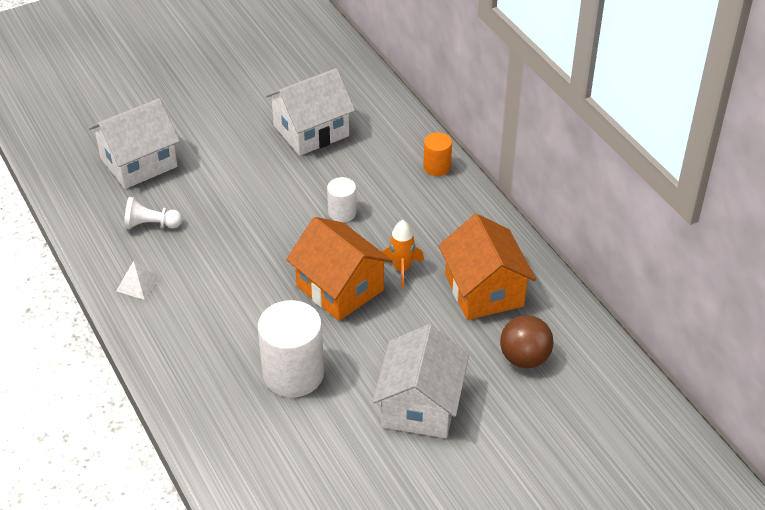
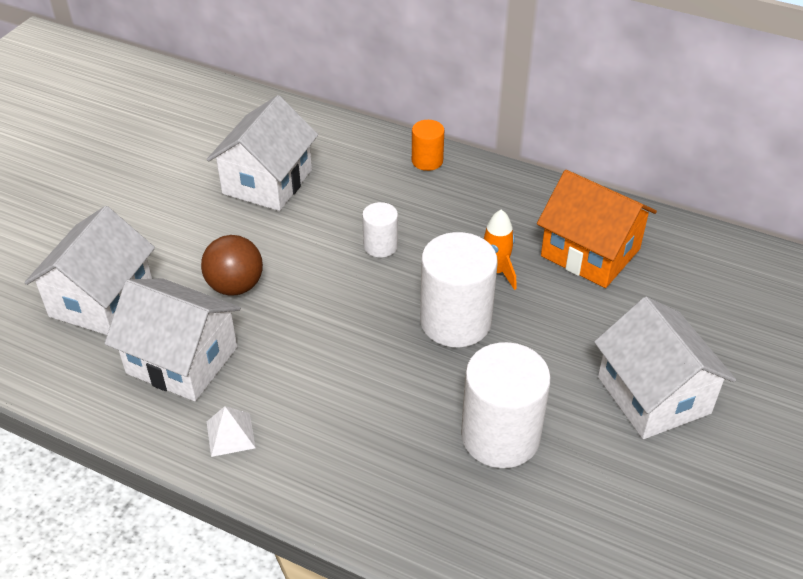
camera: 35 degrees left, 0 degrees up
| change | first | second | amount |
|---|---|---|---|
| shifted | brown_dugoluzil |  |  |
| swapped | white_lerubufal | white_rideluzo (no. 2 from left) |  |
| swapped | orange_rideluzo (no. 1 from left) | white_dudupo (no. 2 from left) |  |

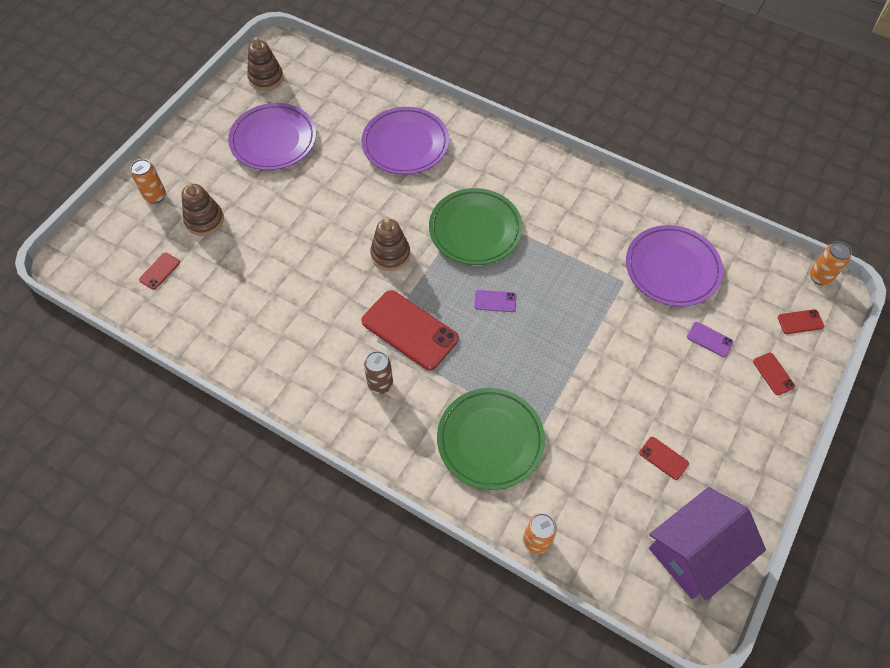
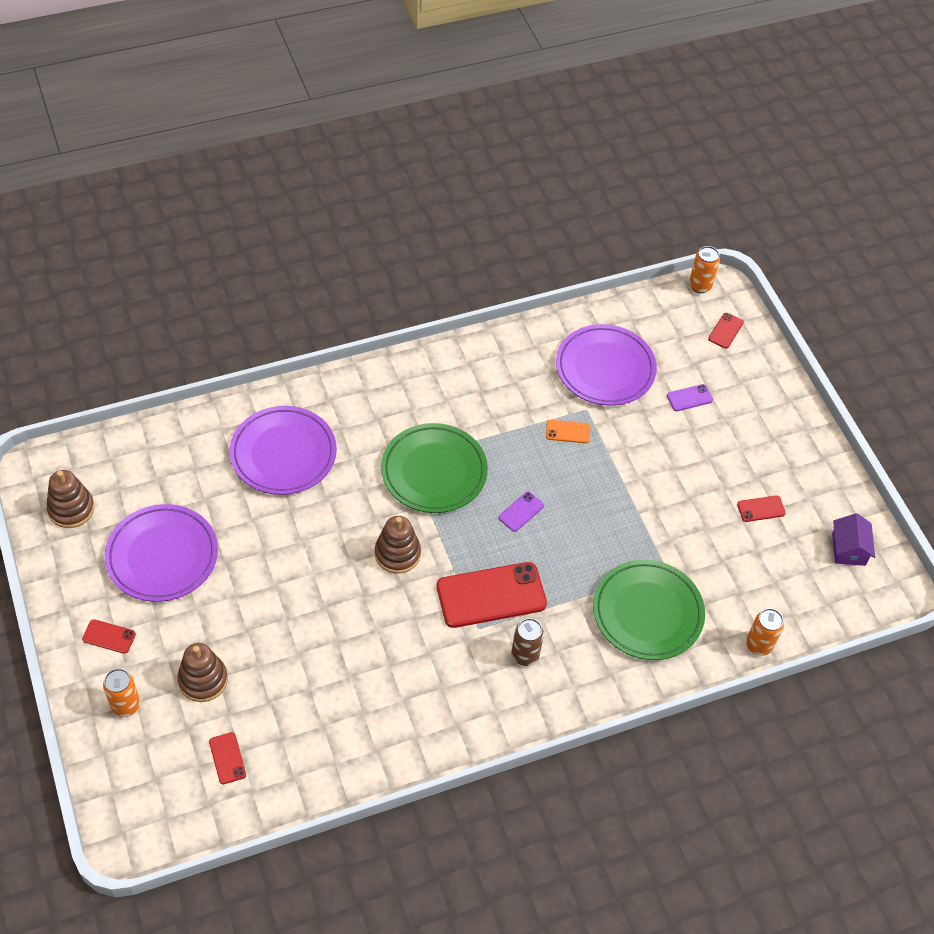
camera: 55 degrees left, 5 degrees down
| change | first | second | amount |
|---|---|---|---|
| new |  | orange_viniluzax |  |
| shifted | red_viniluzax (no. 4 from left in the first image) | red_viniluzax (no. 1 from left) |  |
| scaled | purple_rideluzo |  | x0.53 |

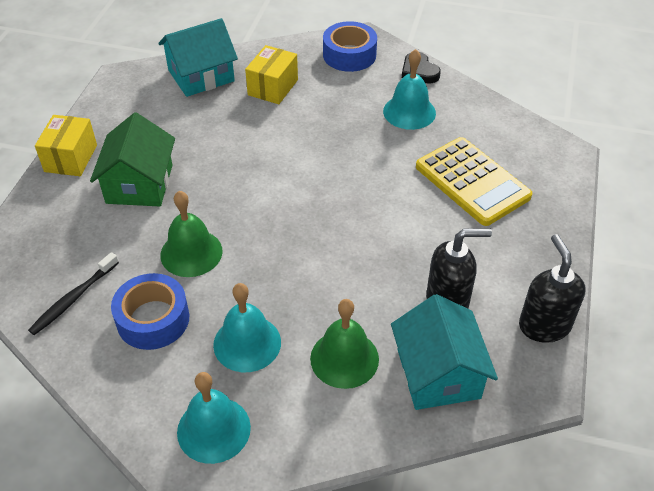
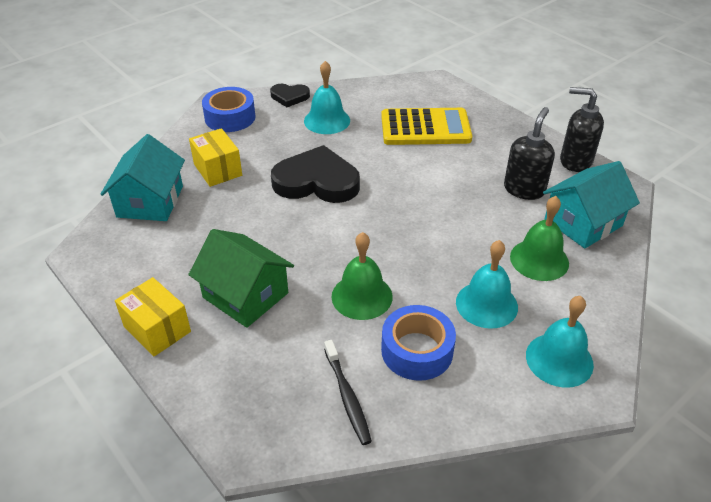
camera: 55 degrees left, 5 degrees down
| change | first | second | amount |
|---|---|---|---|
| new |  | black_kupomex (no. 2 from left) |  |
| rotated | turquoise_rideluzo (no. 2 from left) |  | 60 degrees counterclockwise |

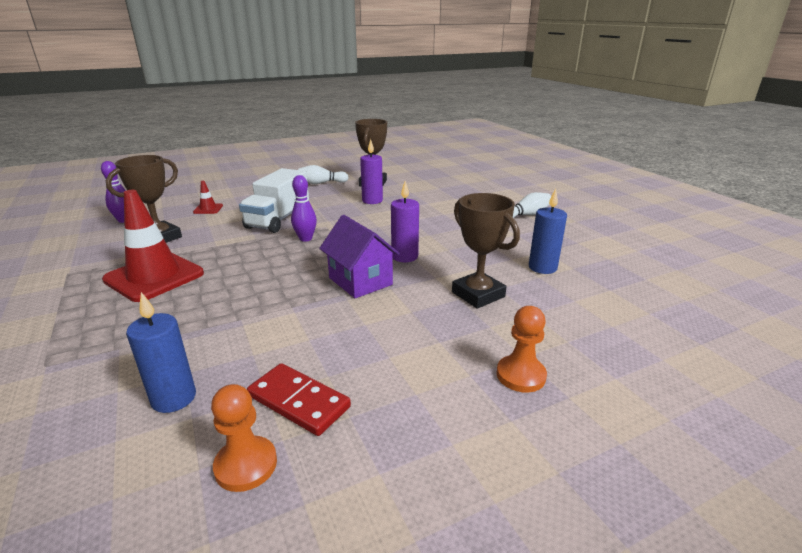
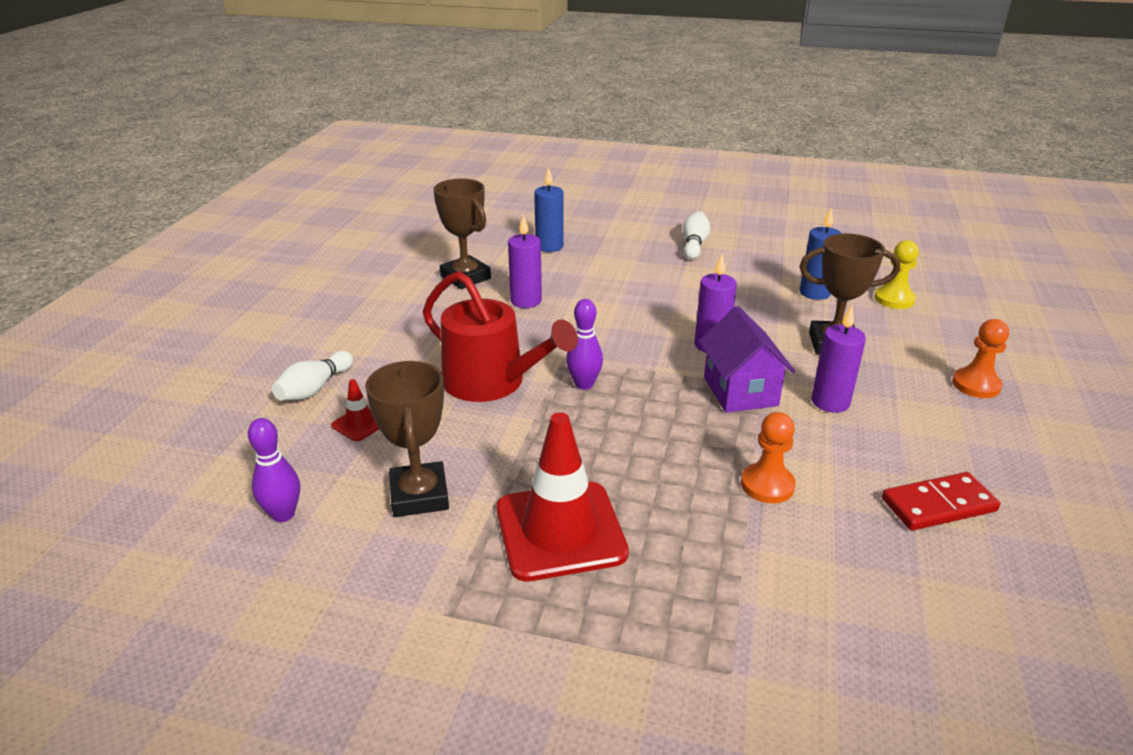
camera: 50 degrees left, 5 degrees up
| change | first | second | amount |
|---|---|---|---|
| new |  | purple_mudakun (no. 3 from left) |  |
| new |  | yellow_lerubufal |  |
| shifted | blue_mudakun (no. 1 from left) |  |  |
| shifted | orange_lerubufal (no. 1 from left) |  |  |
| shifted | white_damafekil (no. 1 from left) |  |  |
| swapped | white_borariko | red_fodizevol |  |
| rotated | purple_rideluzo |  | 75 degrees clockwise |

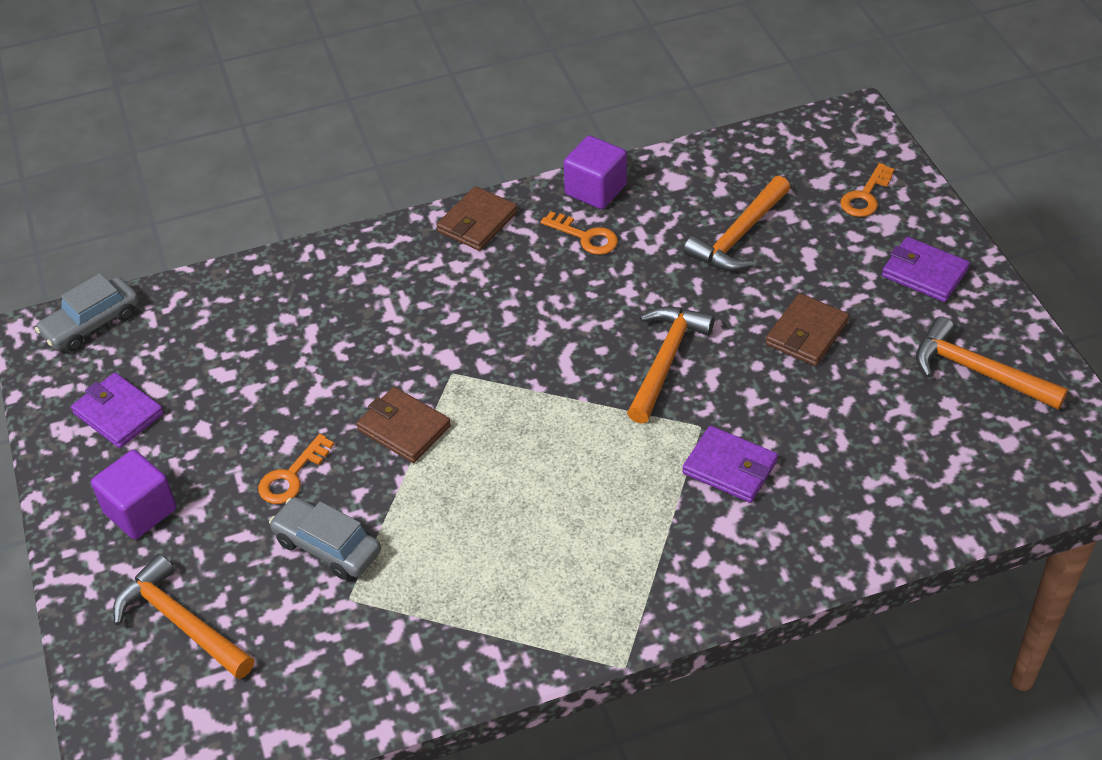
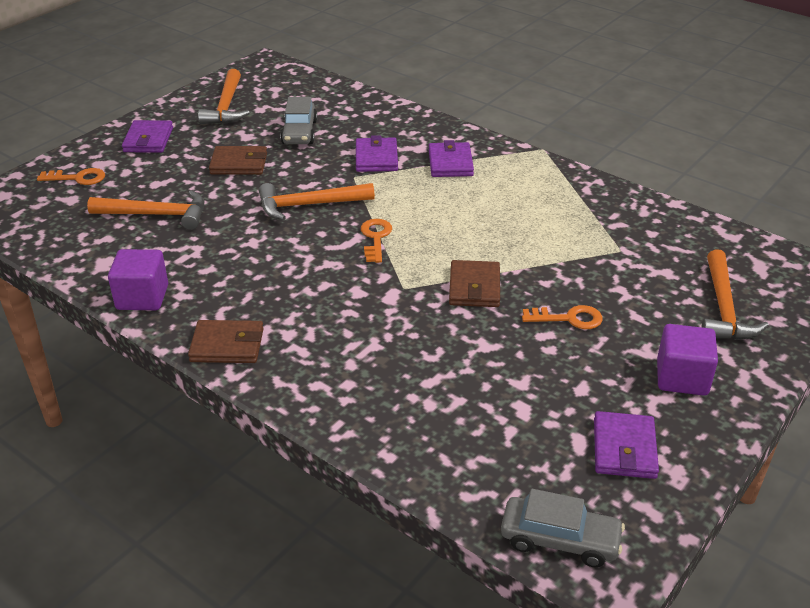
camera: 125 degrees left, 10 degrees down
| change | first | second | amount |
|---|---|---|---|
| new |  | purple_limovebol (no. 3 from left) |  |
| shifted | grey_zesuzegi (no. 2 from left in the first image) | grey_zesuzegi (no. 1 from left) |  |
| shifted | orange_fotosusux (no. 2 from left) |  |  |

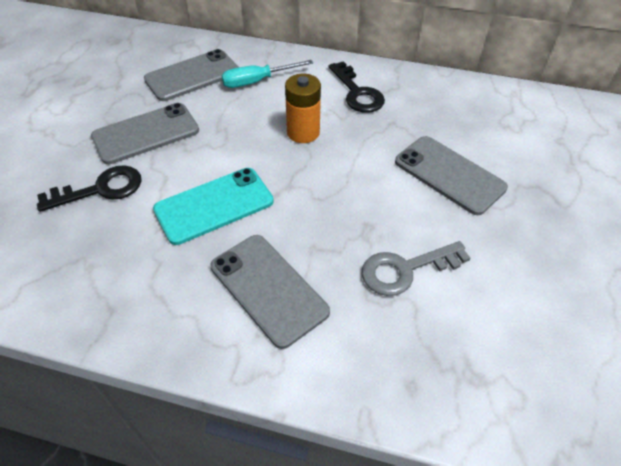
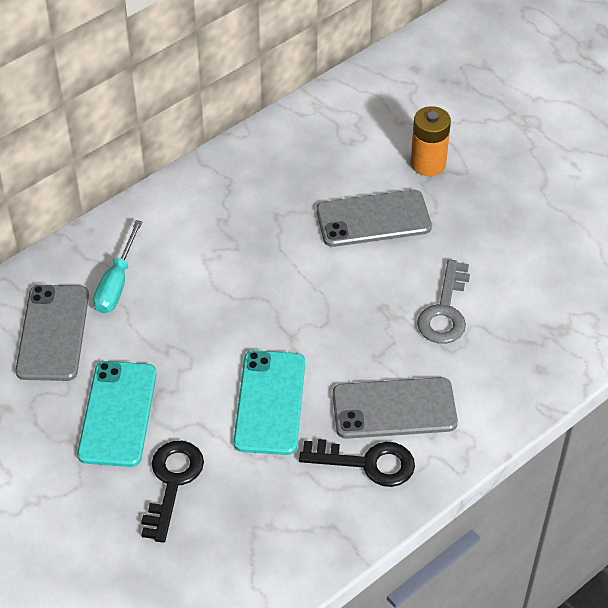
camera: 55 degrees left, 0 degrees up
| change | first | second | amount |
|---|---|---|---|
| shifted | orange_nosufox |  |  |
| shifted | black_fotosusux (no. 2 from left) |  |  |
| repainted | grey_viniluzax (no. 1 from left) | turquoise_viniluzax (no. 1 from left) |  |

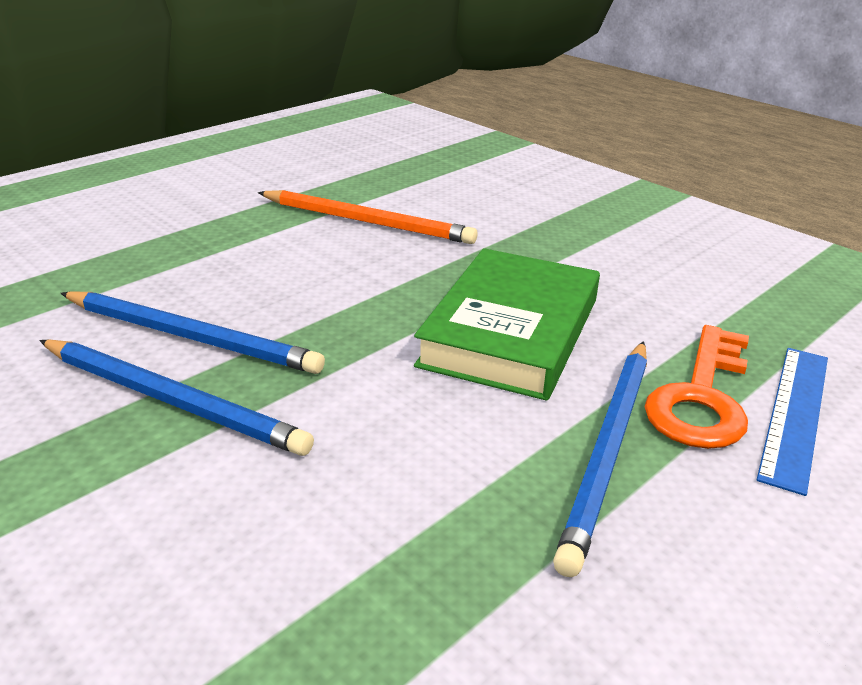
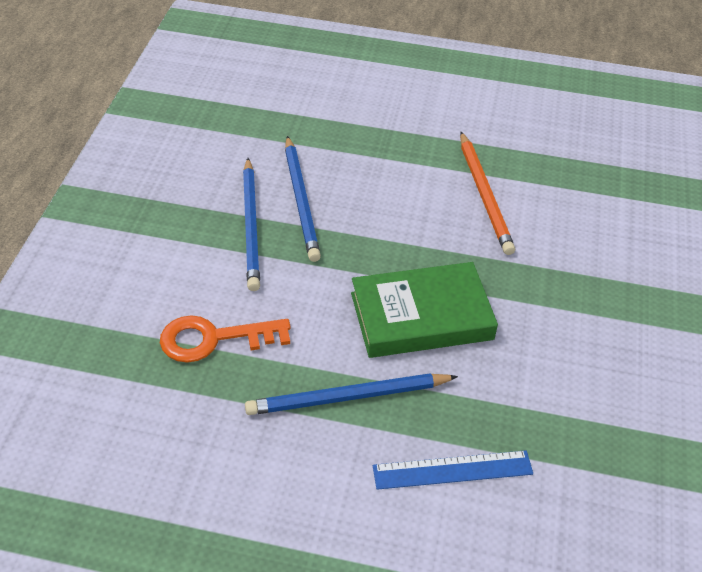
camera: 55 degrees right, 15 degrees up
| change | first | second | amount |
|---|---|---|---|
| shifted | orange_fotosusux |  |  |

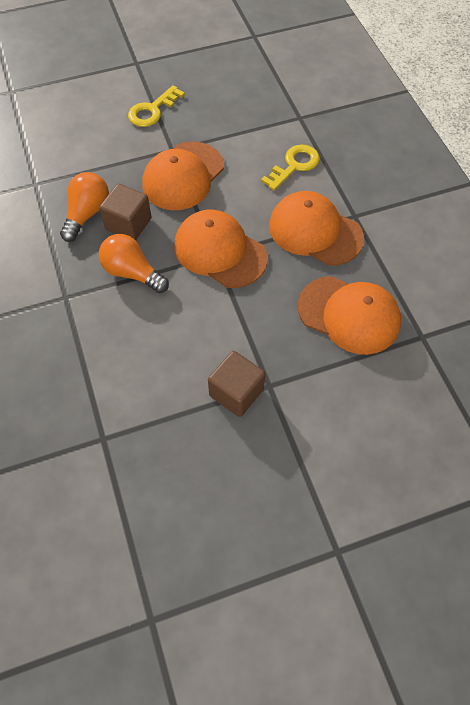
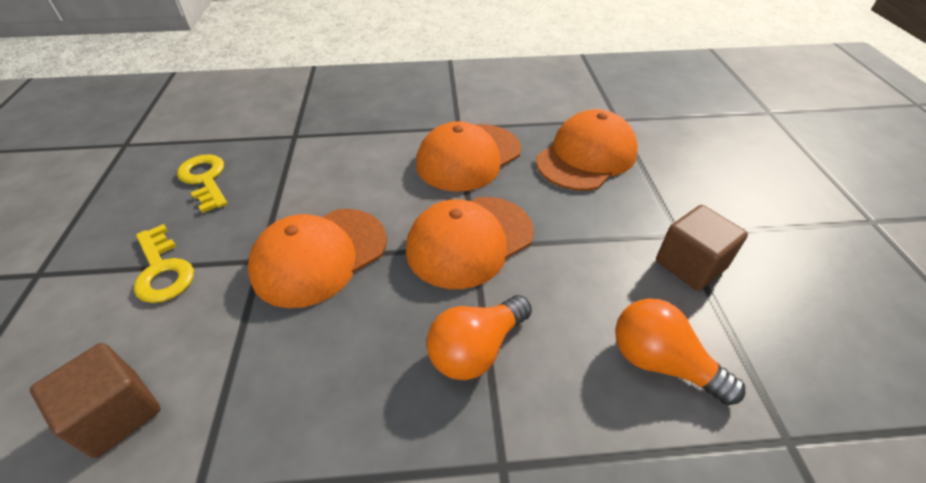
camera: 75 degrees left, 15 degrees down
| change | first | second | amount |
|---|---|---|---|
| shifted | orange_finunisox (no. 1 from left in the first image) | orange_finunisox (no. 2 from left) |  |
| shifted | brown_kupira (no. 1 from left) |  |  |
| shifted | yellow_fotosusux (no. 2 from left) |  |  |
| rotated | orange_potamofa (no. 1 from left) |  | 90 degrees clockwise |

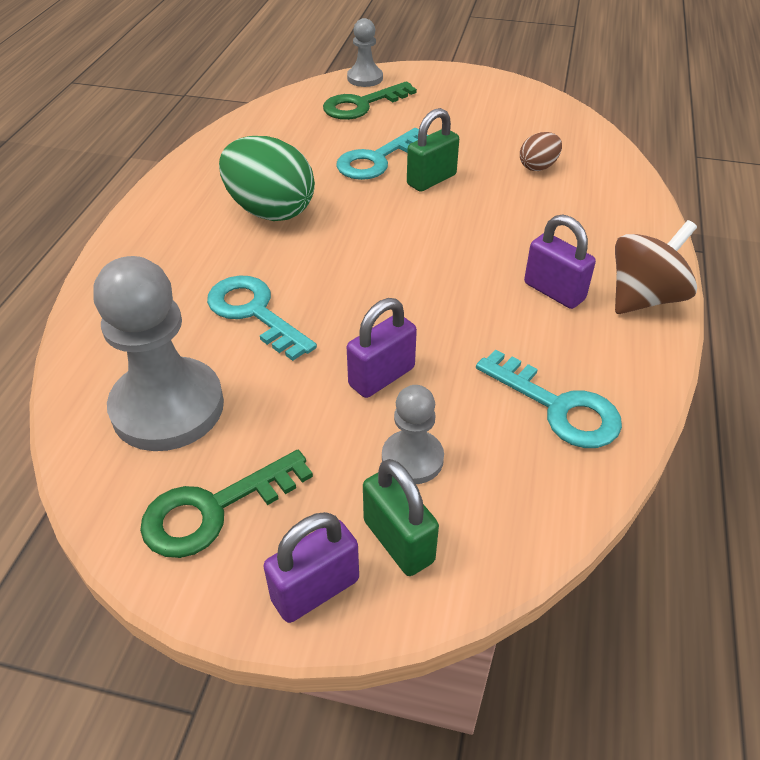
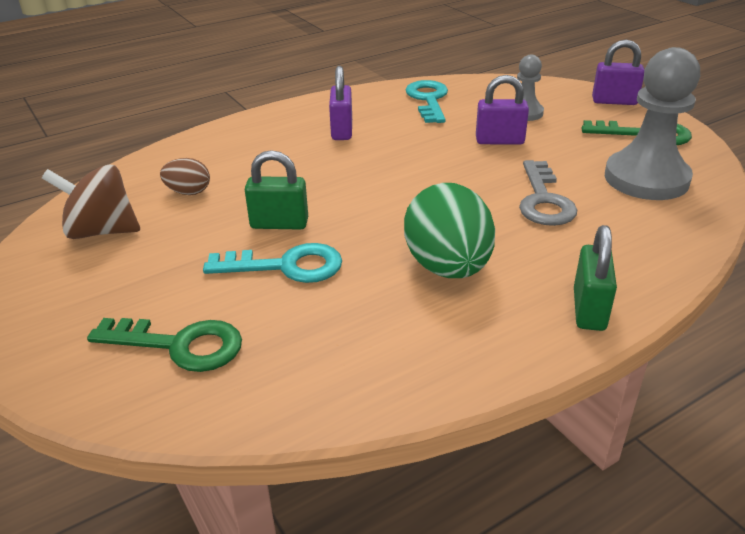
camera: 135 degrees left, 10 degrees down
| change | first | second | amount |
|---|---|---|---|
| gone | grey_lerubufal (no. 2 from left) |  |  |
| shifted | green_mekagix (no. 1 from left in the first image) | green_mekagix (no. 2 from left) |  |
| shifted | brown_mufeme |  |  |
| repainted | turquoise_fotosusux (no. 1 from left) | grey_fotosusux |  |

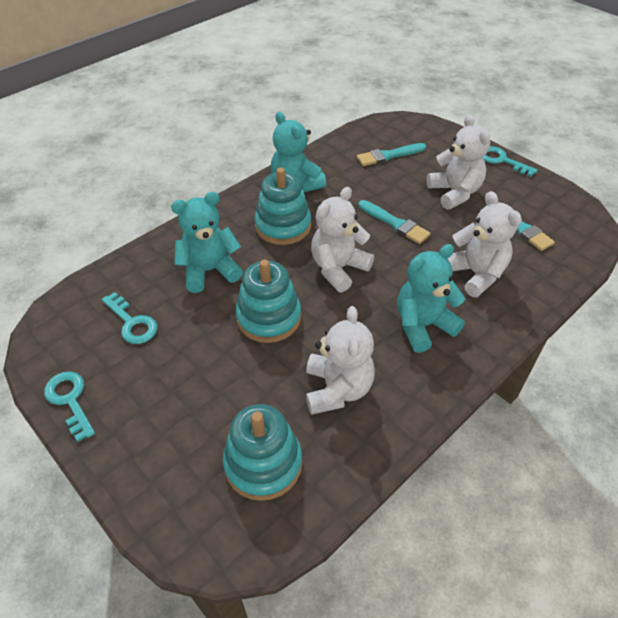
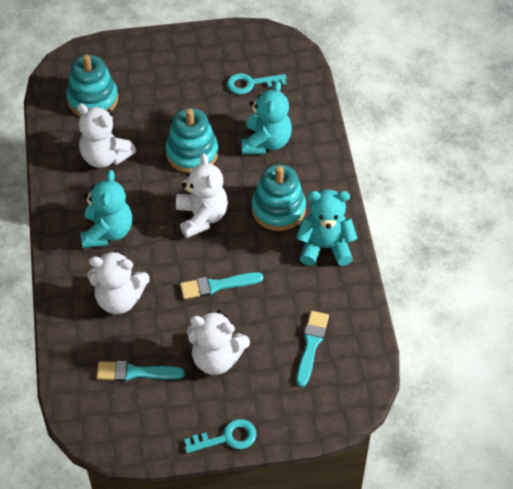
camera: 125 degrees right, 5 degrees up
| change | first | second | amount |
|---|---|---|---|
| gone | turquoise_fotosusux (no. 1 from left) |  |  |

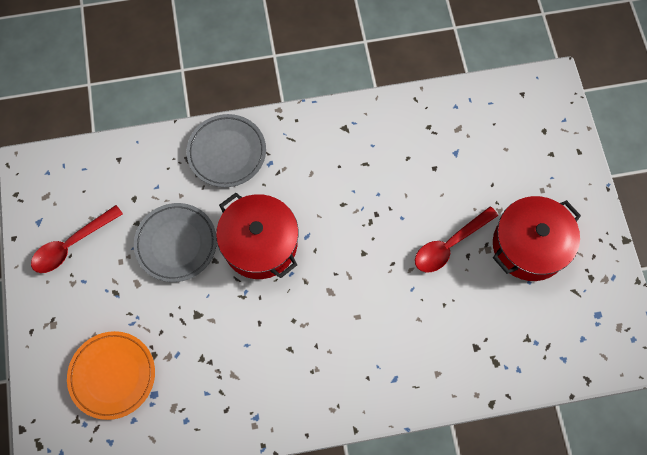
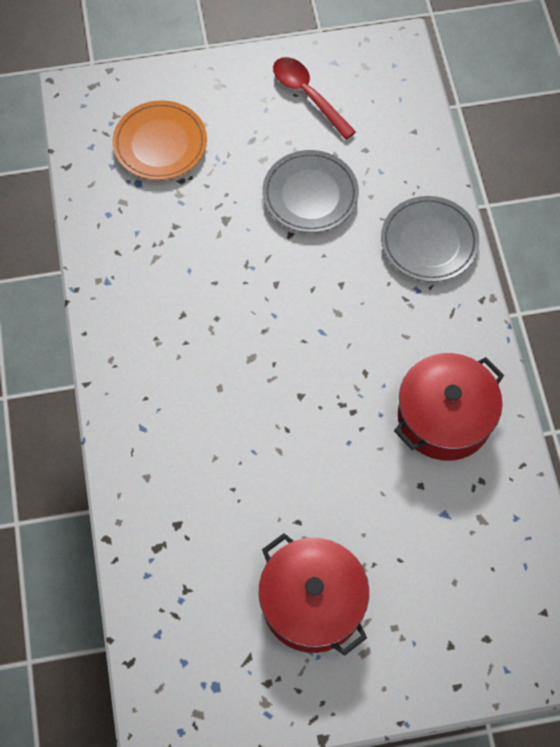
camera: 90 degrees right, 5 degrees down
| change | first | second | amount |
|---|---|---|---|
| gone | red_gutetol (no. 2 from left) |  |  |
| shifted | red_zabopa (no. 1 from left in the first image) | red_zabopa (no. 2 from left) |  |

